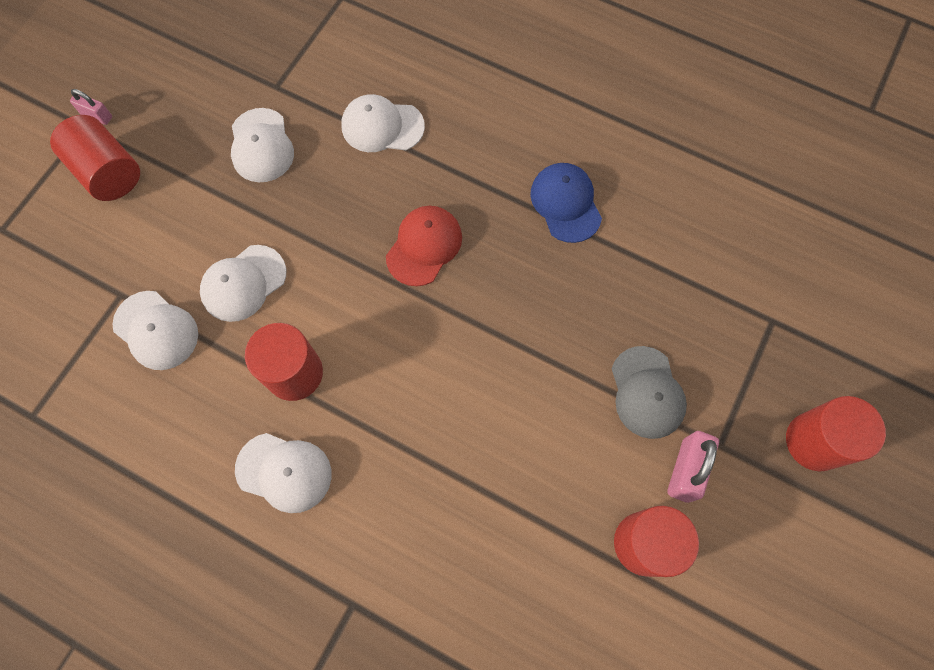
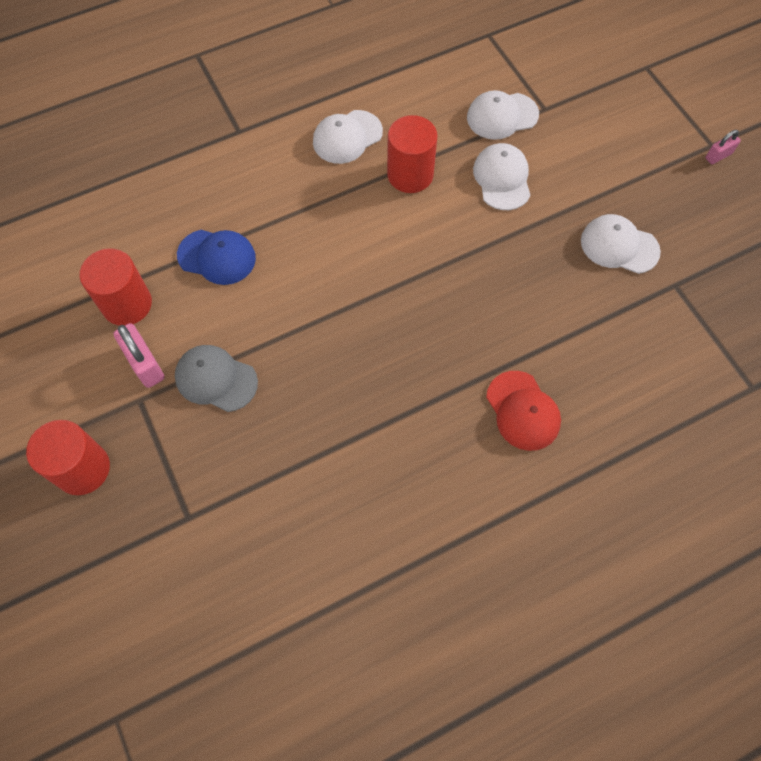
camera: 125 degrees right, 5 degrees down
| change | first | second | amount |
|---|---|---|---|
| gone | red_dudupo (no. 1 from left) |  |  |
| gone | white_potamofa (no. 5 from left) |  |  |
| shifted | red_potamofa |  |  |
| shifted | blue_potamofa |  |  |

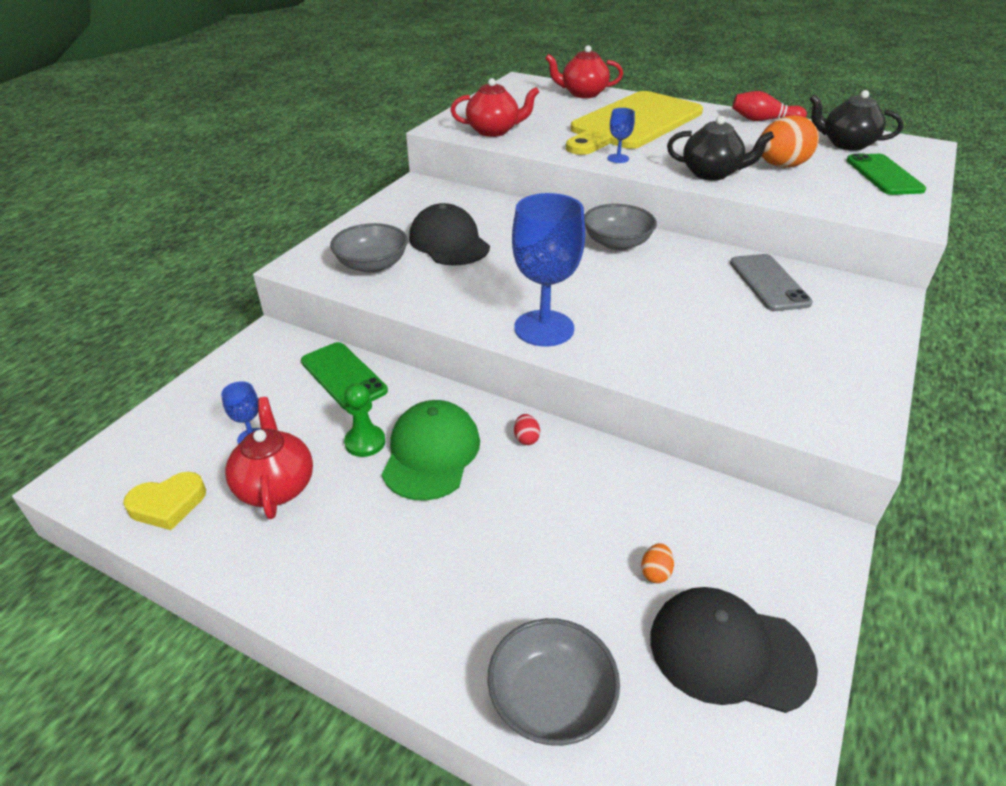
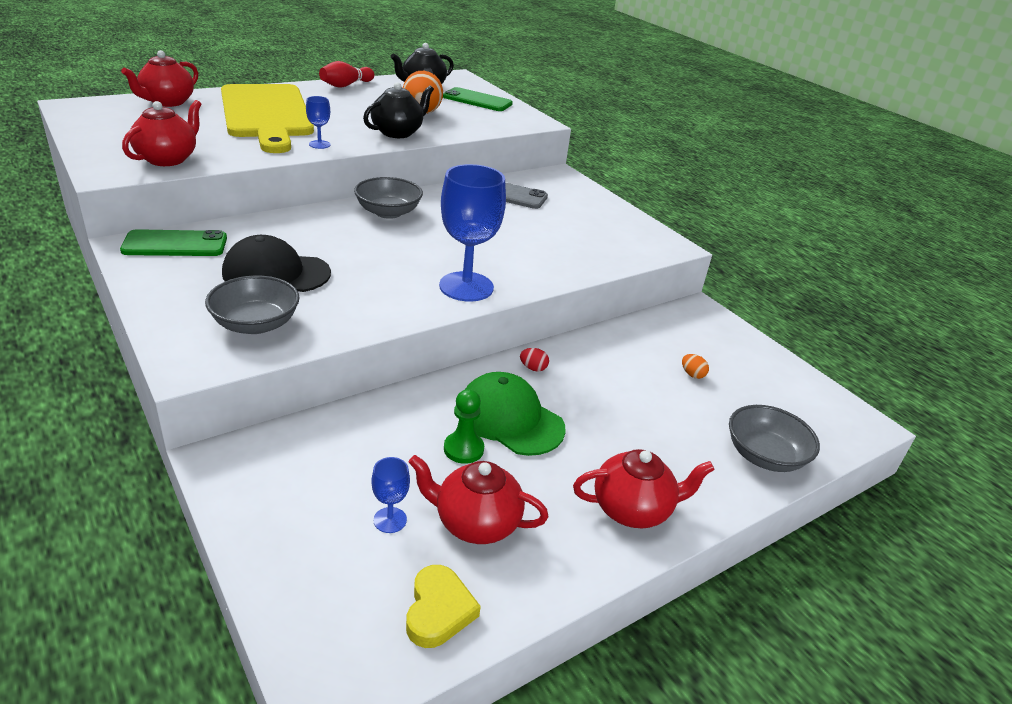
camera: 65 degrees left, 5 degrees down
| change | first | second | amount |
|---|---|---|---|
| gone | black_potamofa (no. 2 from left) |  |  |
| new |  | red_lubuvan (no. 4 from left) |  |
| shifted | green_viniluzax (no. 1 from left) |  |  |

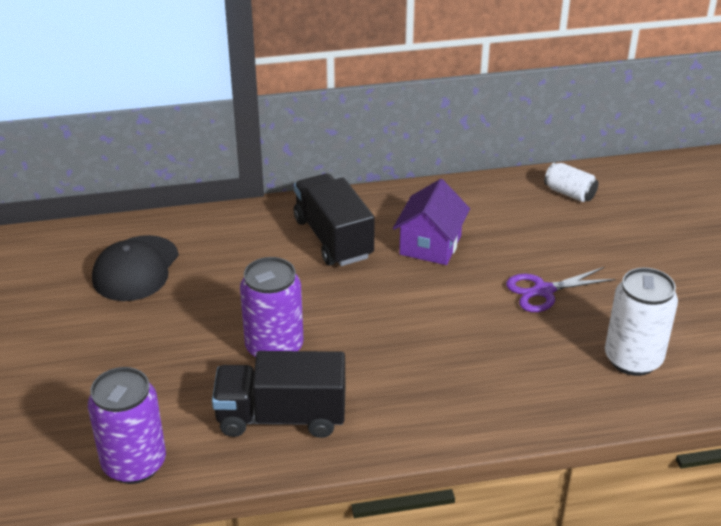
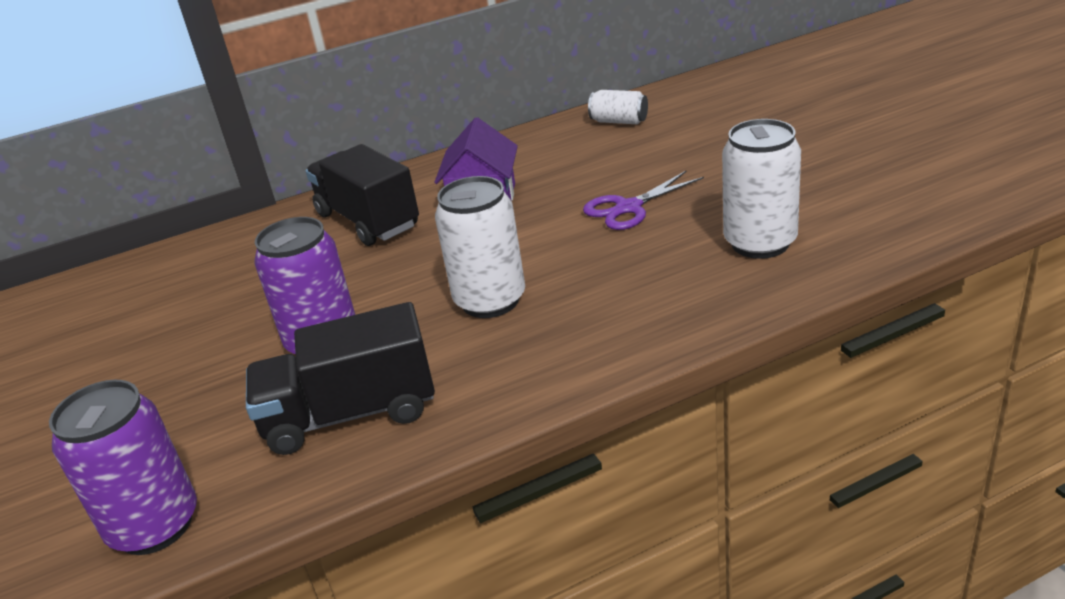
camera: 10 degrees left, 5 degrees down
| change | first | second | amount |
|---|---|---|---|
| gone | black_potamofa |  |  |
| new |  | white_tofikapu (no. 1 from left) |  |

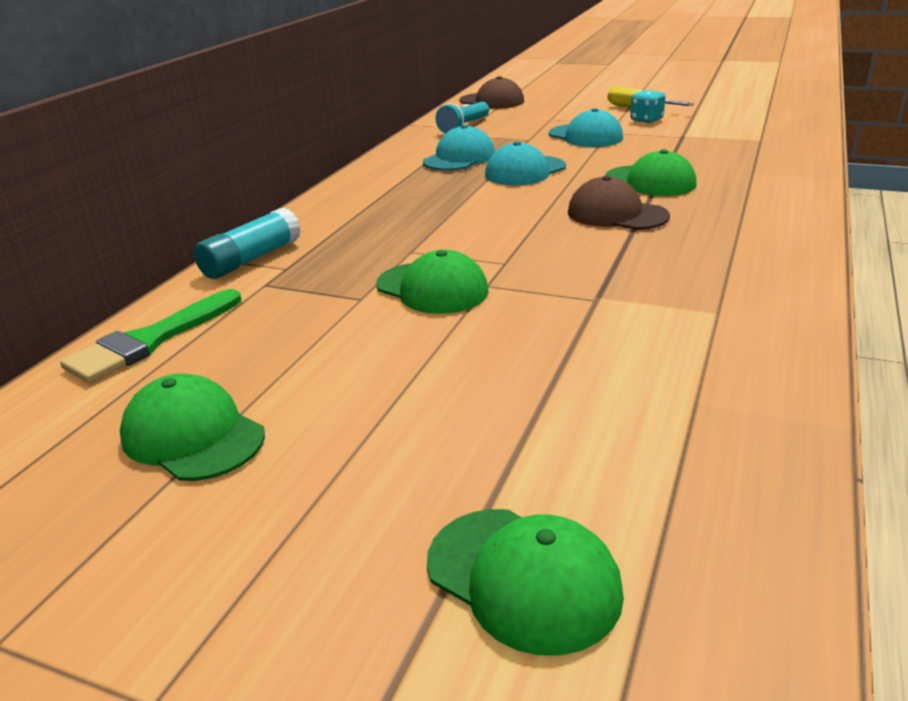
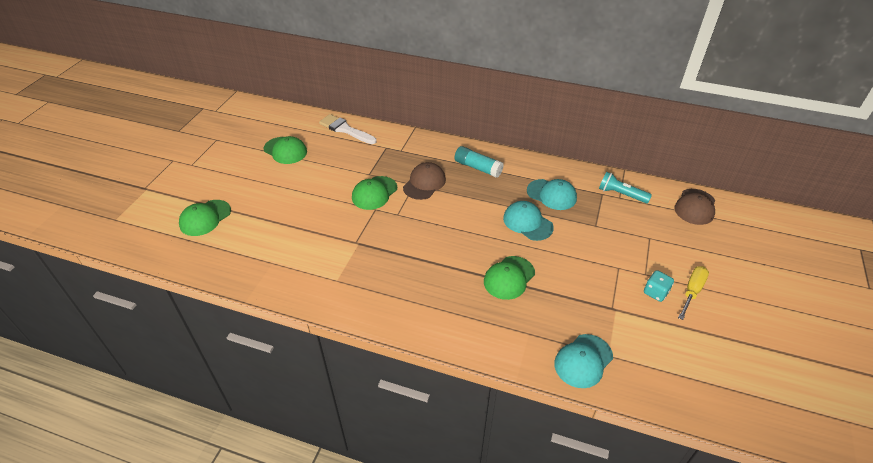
camera: 85 degrees right, 15 degrees up
| change | first | second | amount |
|---|---|---|---|
| shifted | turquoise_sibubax |  |  |
| shifted | turquoise_potamofa (no. 3 from left) |  |  |
| shifted | brown_potamofa (no. 2 from left in the first image) | brown_potamofa (no. 1 from left) |  |
| repainted | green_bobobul | white_bobobul |  |
| rotated | green_potamofa (no. 1 from left in the first image) | green_potamofa (no. 2 from left) | 90 degrees clockwise |

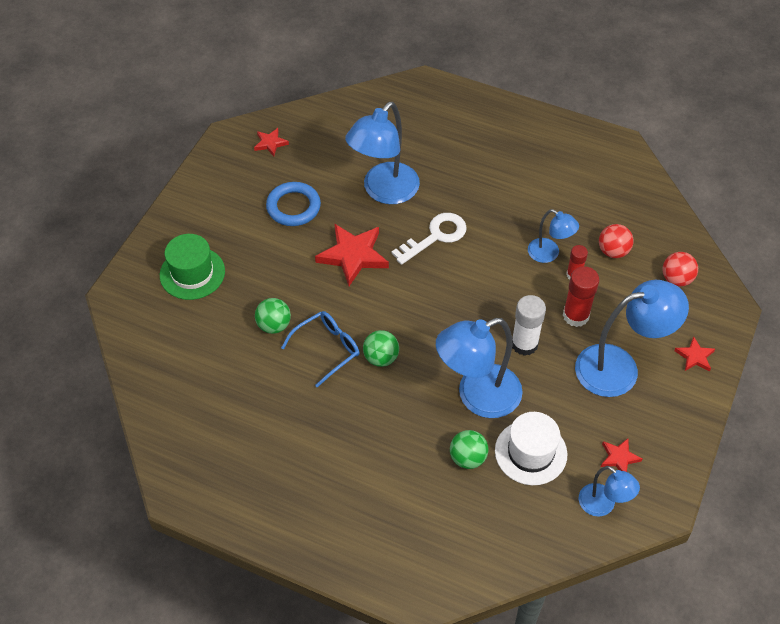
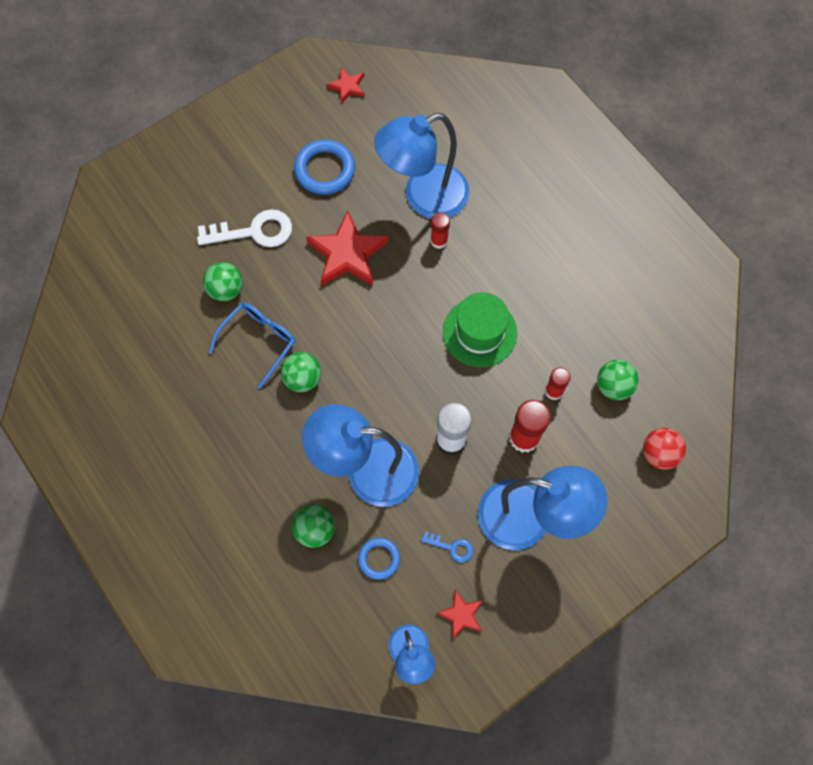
camera: 30 degrees right, 15 degrees up
| change | first | second | amount |
|---|---|---|---|
| gone | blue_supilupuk (no. 3 from left) |  |  |
| gone | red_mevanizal (no. 4 from left) |  |  |
| new |  | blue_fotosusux |  |
| new |  | red_sibubax (no. 1 from left) |  |
| shifted | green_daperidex |  |  |
| shifted | white_fotosusux |  |  |
| swapped | white_daperidex | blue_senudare (no. 2 from left) |  |
| repainted | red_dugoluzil (no. 1 from left) | green_dugoluzil (no. 4 from left) |  |
| rotated | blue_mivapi |  | 45 degrees counterclockwise |

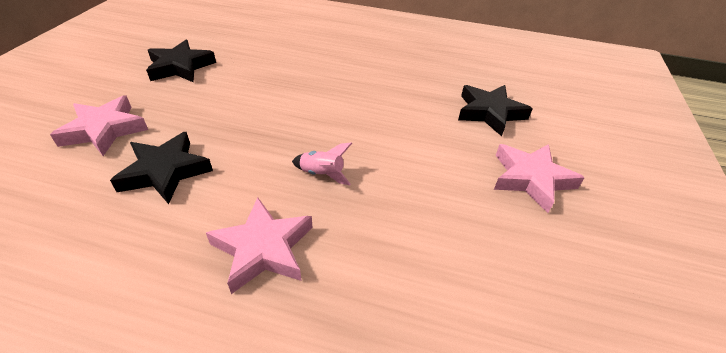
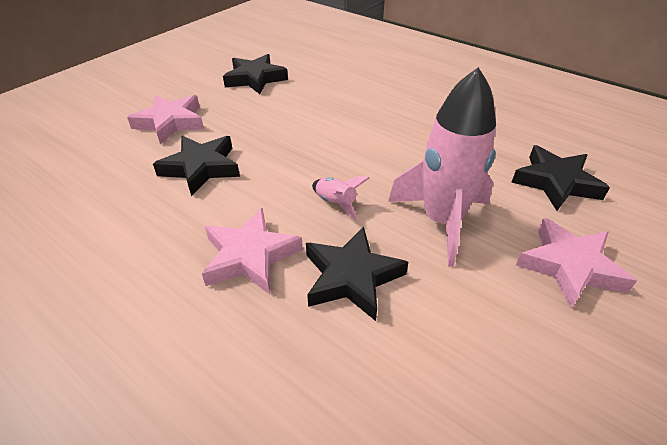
camera: 25 degrees right, 0 degrees up
| change | first | second | amount |
|---|---|---|---|
| new |  | black_mevanizal (no. 3 from left) |  |
| new |  | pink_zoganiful (no. 2 from left) |  |

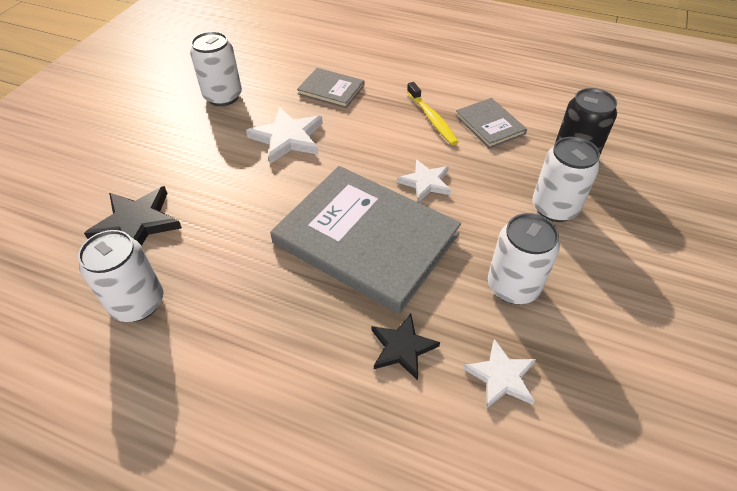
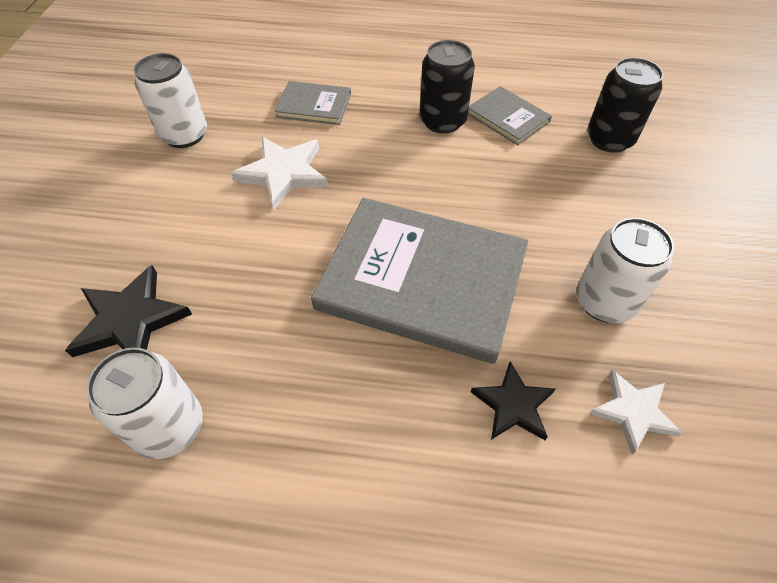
camera: 15 degrees left, 5 degrees up
| change | first | second | amount |
|---|---|---|---|
| gone | white_mevanizal (no. 2 from left) |  |  |
| gone | white_tofikapu (no. 4 from left) |  |  |
| swapped | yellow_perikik | black_tofikapu (no. 1 from left) |  |

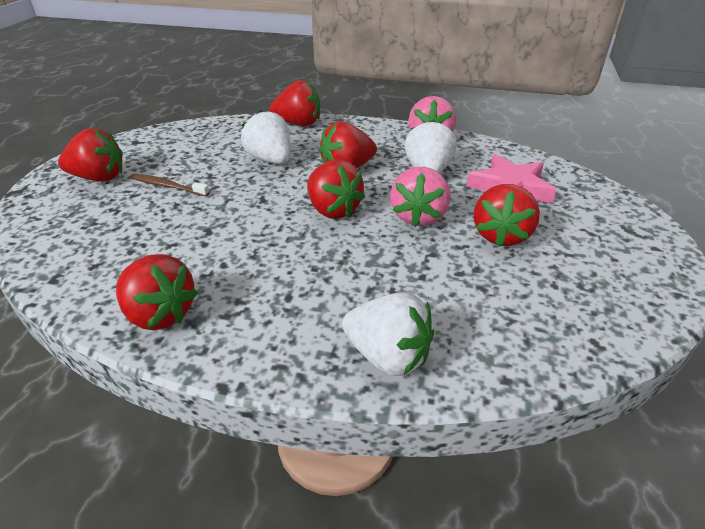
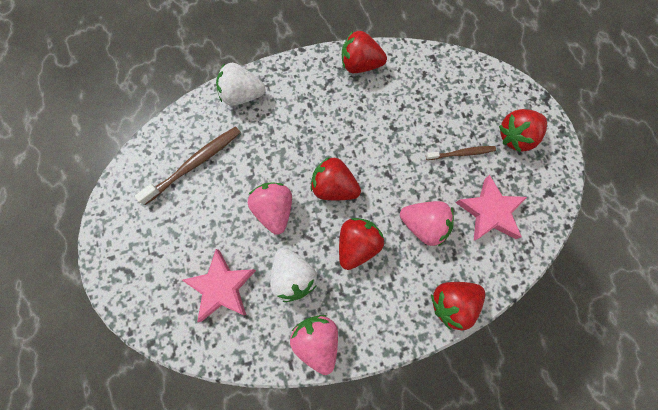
camera: 150 degrees right, 35 degrees up
| change | first | second | amount |
|---|---|---|---|
| gone | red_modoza (no. 6 from left) |  |  |
| new |  | brown_perikik (no. 1 from left) |  |
| new |  | pink_mevanizal (no. 2 from left) |  |
| repainted | white_modoza (no. 1 from left) | pink_modoza (no. 3 from left) |  |

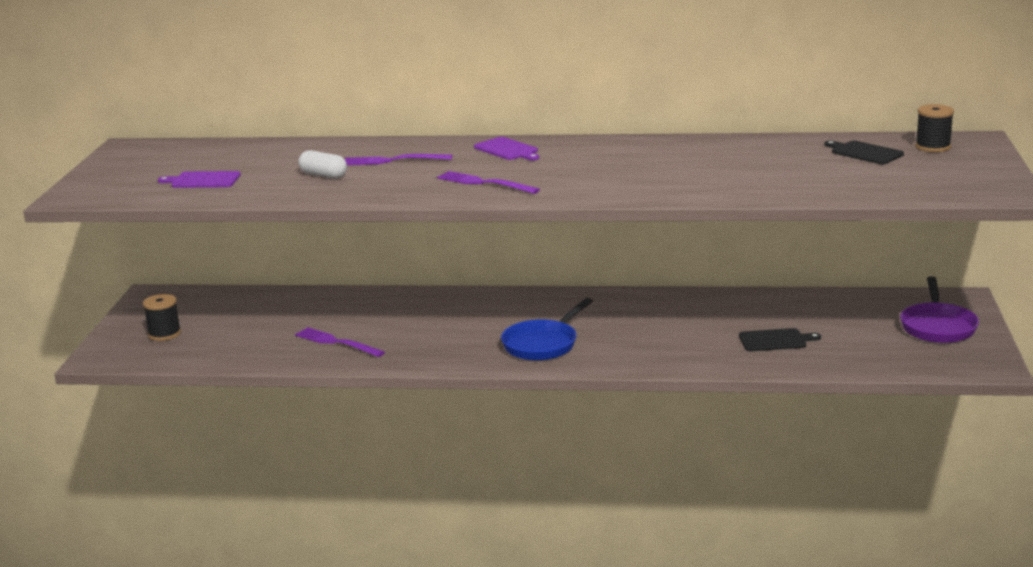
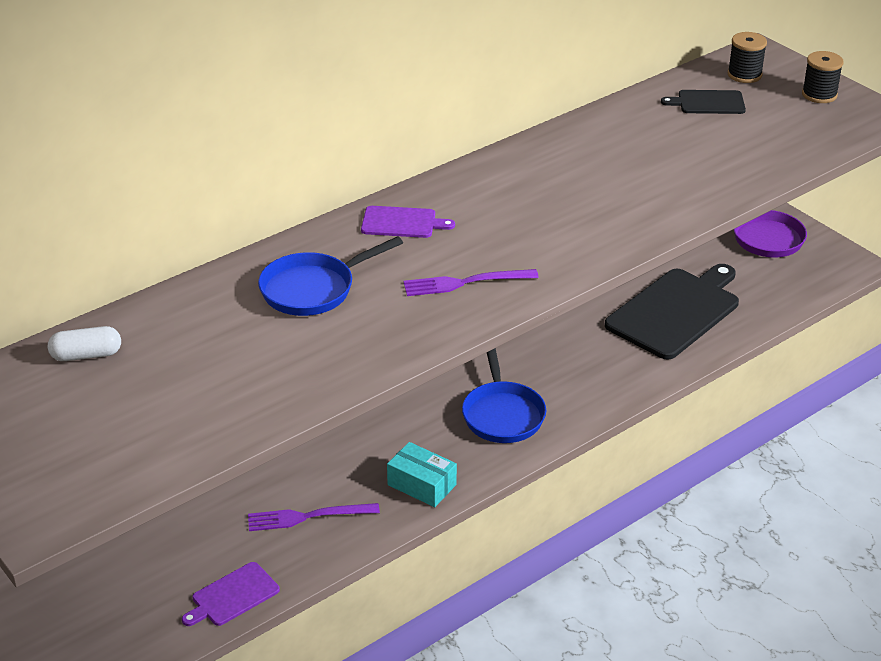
camera: 45 degrees left, 15 degrees up
| change | first | second | amount |
|---|---|---|---|
| new |  | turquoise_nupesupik |  |
| shifted | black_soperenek (no. 1 from left in the first image) | black_soperenek (no. 2 from left) |  |
| shifted | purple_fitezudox (no. 1 from left) |  |  |
| shifted | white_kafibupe |  |  |
| swapped | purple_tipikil (no. 2 from left) | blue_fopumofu (no. 1 from left) |  |
| scaled | black_fitezudox (no. 1 from left) |  | x2.04 |

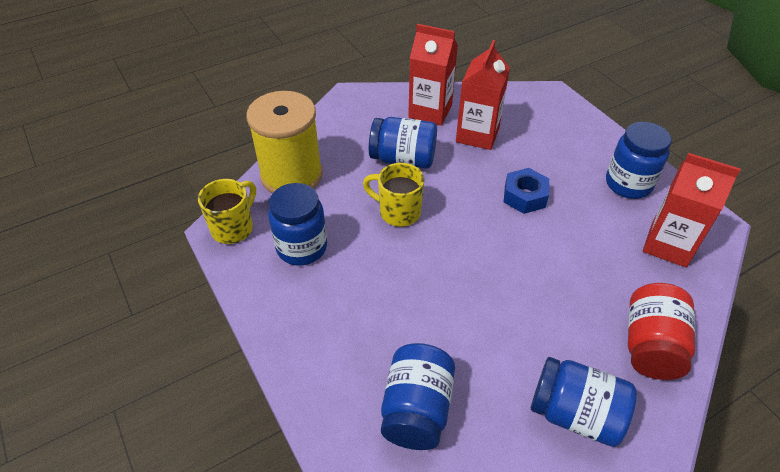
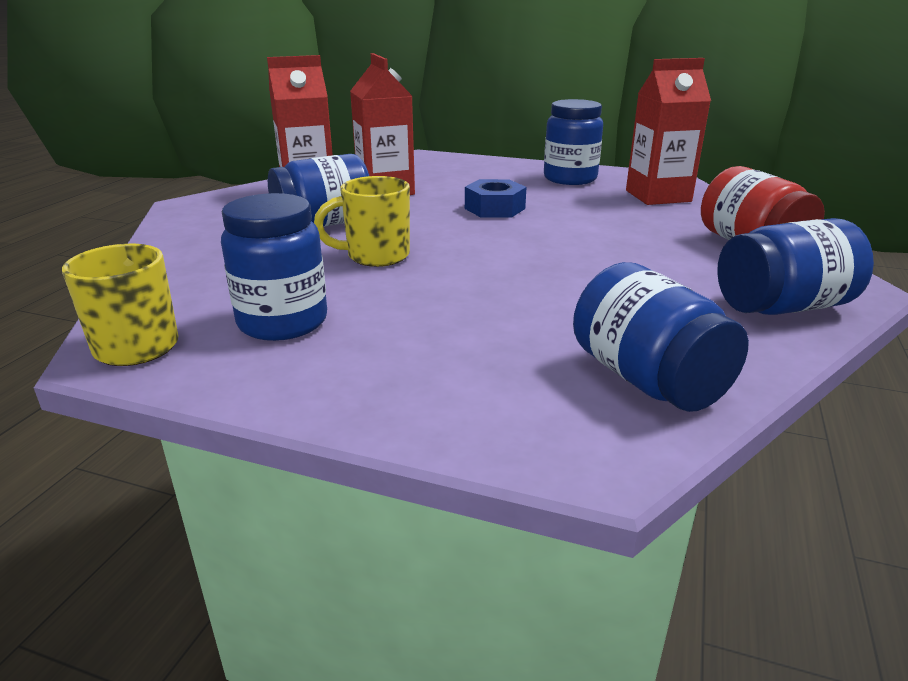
camera: 40 degrees left, 20 degrees down
| change | first | second | amount |
|---|---|---|---|
| gone | yellow_soperenek |  |  |

